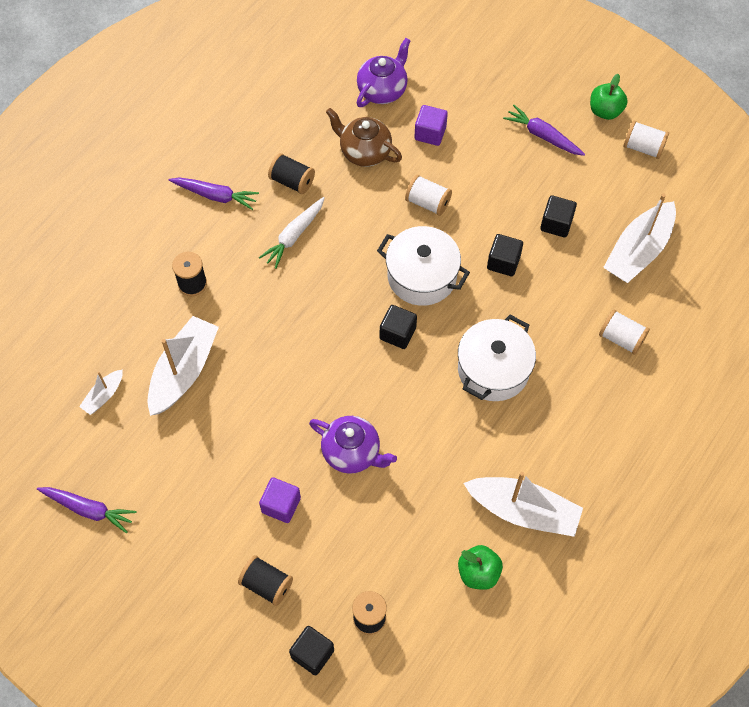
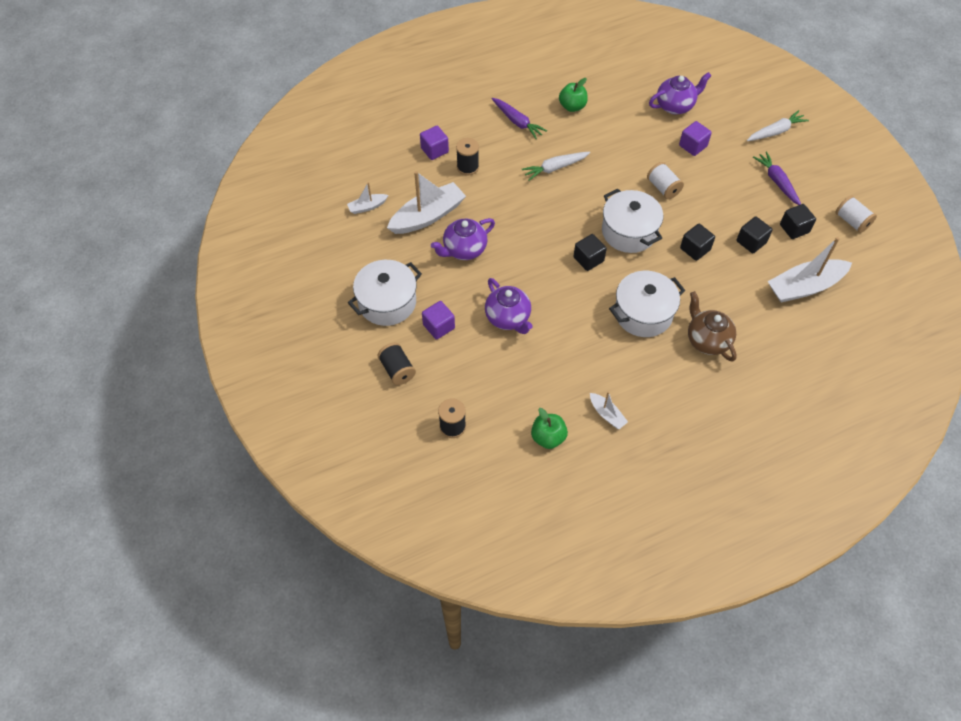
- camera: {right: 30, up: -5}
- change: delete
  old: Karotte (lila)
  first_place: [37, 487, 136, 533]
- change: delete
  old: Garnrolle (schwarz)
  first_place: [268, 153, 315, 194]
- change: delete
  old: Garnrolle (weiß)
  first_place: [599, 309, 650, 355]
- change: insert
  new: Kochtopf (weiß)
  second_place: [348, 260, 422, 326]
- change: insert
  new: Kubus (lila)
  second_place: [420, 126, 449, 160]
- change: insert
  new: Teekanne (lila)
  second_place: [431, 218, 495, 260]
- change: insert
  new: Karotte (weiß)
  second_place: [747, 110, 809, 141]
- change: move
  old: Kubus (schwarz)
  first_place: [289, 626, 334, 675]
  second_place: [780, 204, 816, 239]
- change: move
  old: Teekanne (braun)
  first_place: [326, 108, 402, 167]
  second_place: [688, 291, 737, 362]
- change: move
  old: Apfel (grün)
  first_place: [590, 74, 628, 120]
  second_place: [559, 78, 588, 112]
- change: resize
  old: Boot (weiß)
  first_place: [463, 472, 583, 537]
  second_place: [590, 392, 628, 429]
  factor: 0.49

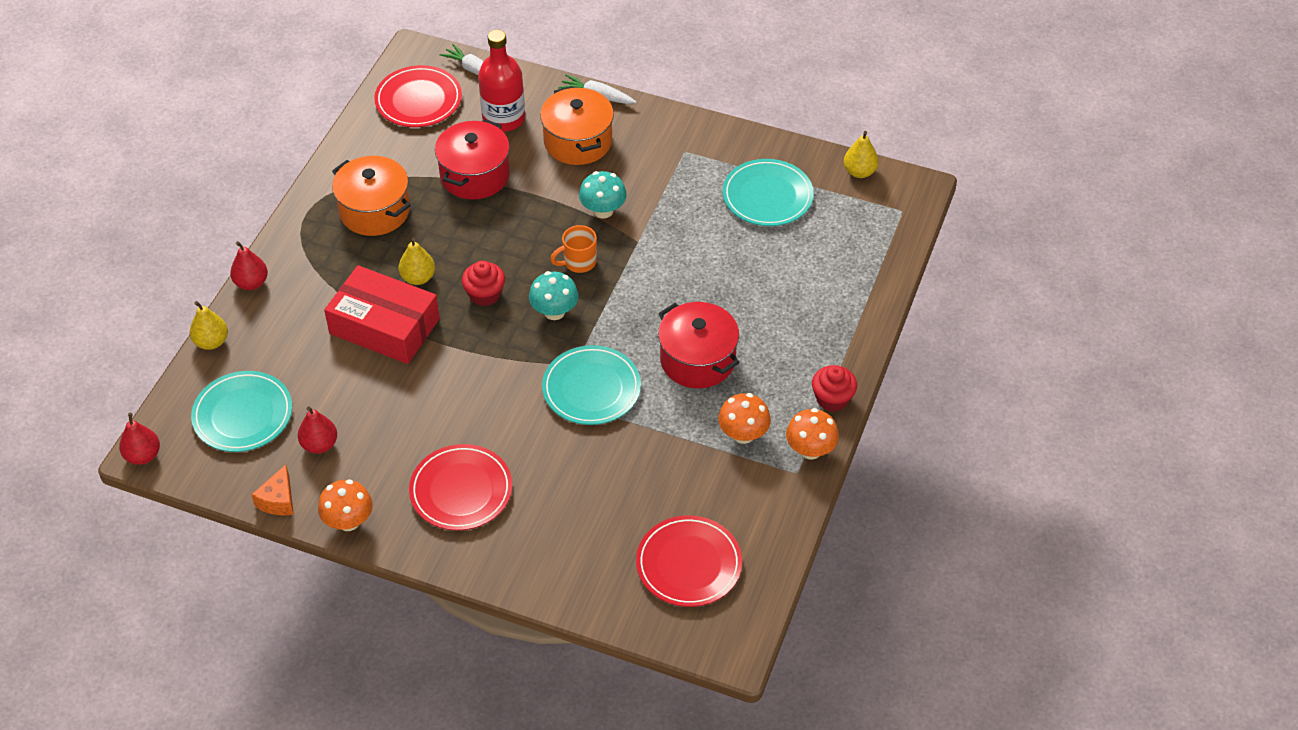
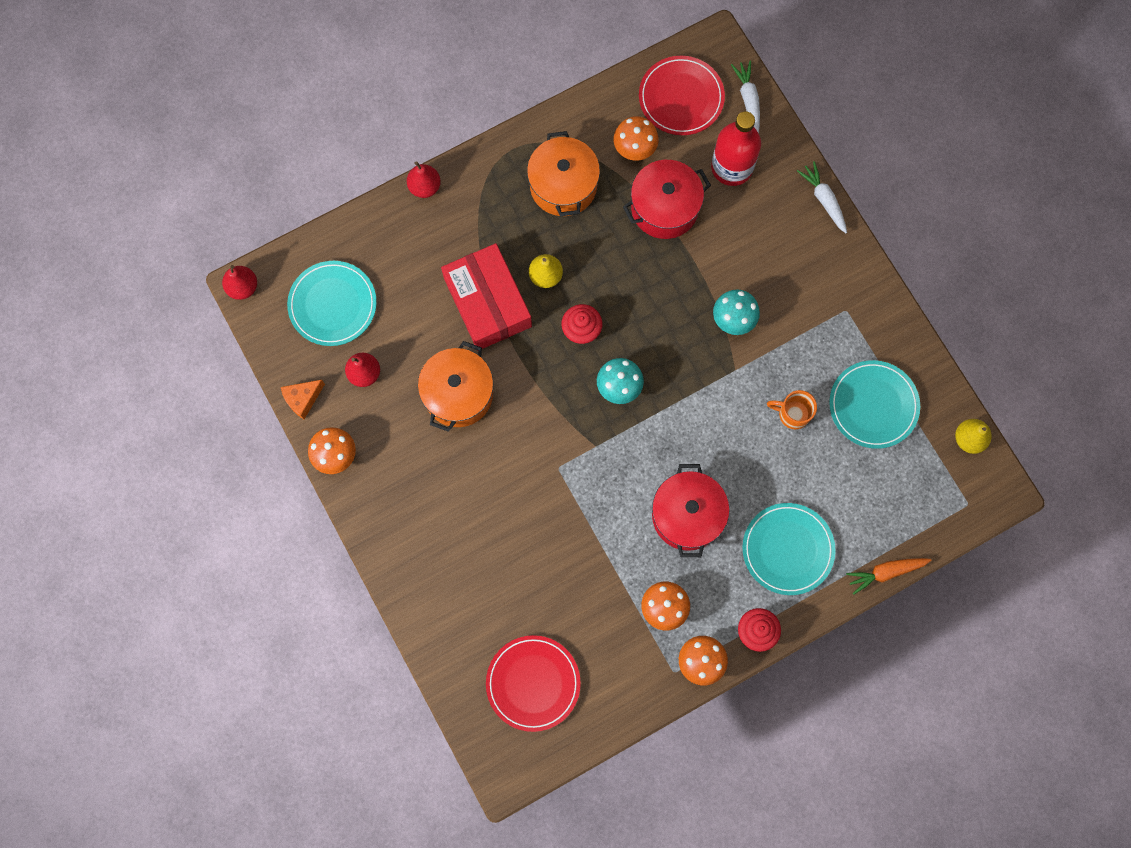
- camera: {right: 40, up: 25}
- change: delete
  old: Birne (gelb)
  first_place: [190, 301, 228, 350]
- change: delete
  old: Teller (rot)
  first_place: [409, 444, 512, 531]
- change: insert
  new: Pilz (orange)
  second_place: [613, 116, 659, 161]
- change: insert
  new: Karotte (orange)
  second_place: [846, 558, 931, 594]
- change: move
  old: Kochtopf (orange)
  first_place: [540, 86, 614, 165]
  second_place: [418, 341, 493, 432]
- change: move
  old: Teller (türkis)
  first_place: [542, 345, 641, 425]
  second_place: [743, 503, 836, 595]
- change: move
  old: Tasse (orange)
  first_place: [550, 225, 597, 273]
  second_place: [767, 390, 817, 429]

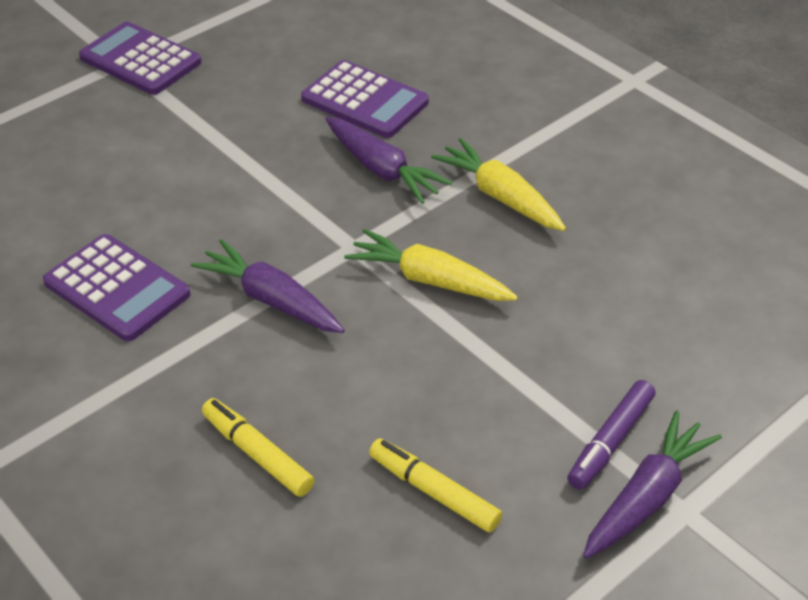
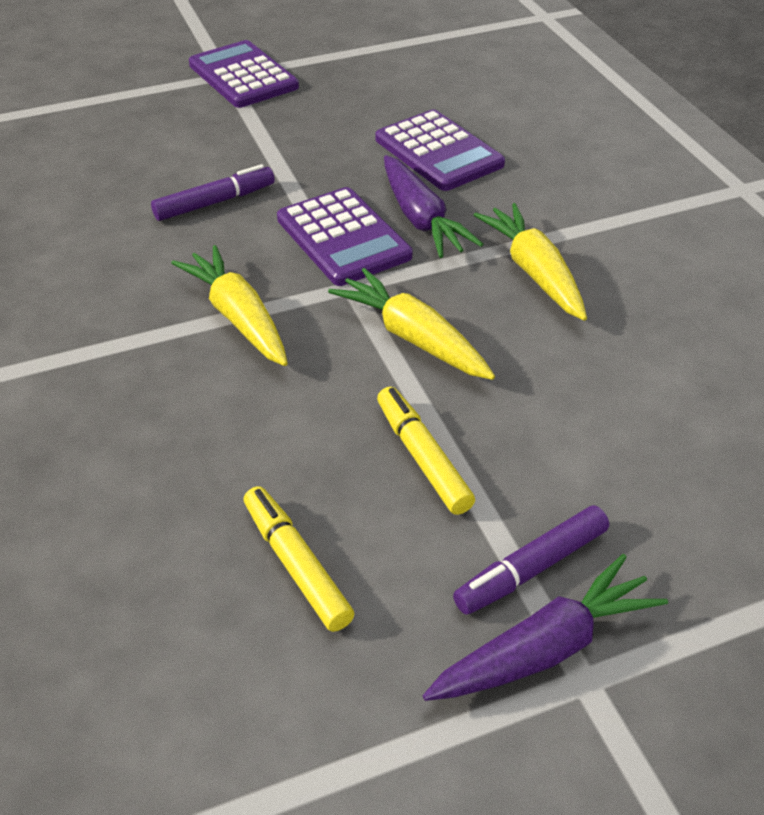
- camera: {right: 20, up: 0}
- change: insert
  new: Filzstift (lila)
  second_place: [151, 164, 275, 221]
- change: move
  old: Taschenrechner (lila)
  first_place: [43, 234, 191, 341]
  second_place: [277, 187, 413, 286]
- change: move
  old: Filzstift (gelb)
  first_place: [202, 398, 314, 497]
  second_place: [377, 387, 475, 515]
- change: recolor
  old: Karotte (lila)
  new: Karotte (gelb)
  first_place: [191, 239, 345, 333]
  second_place: [171, 245, 288, 366]

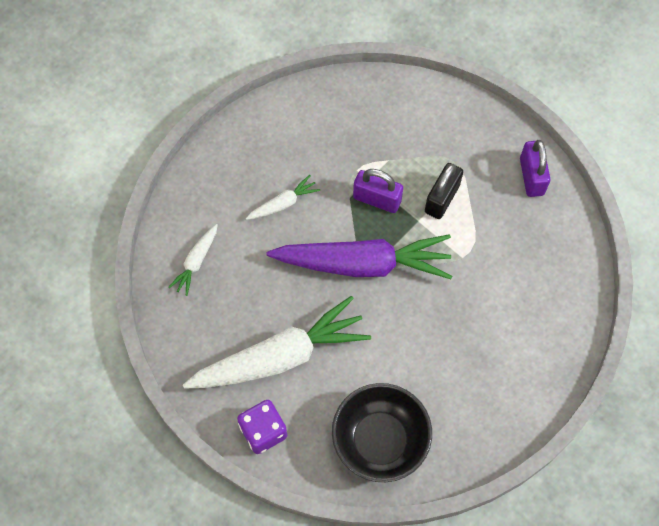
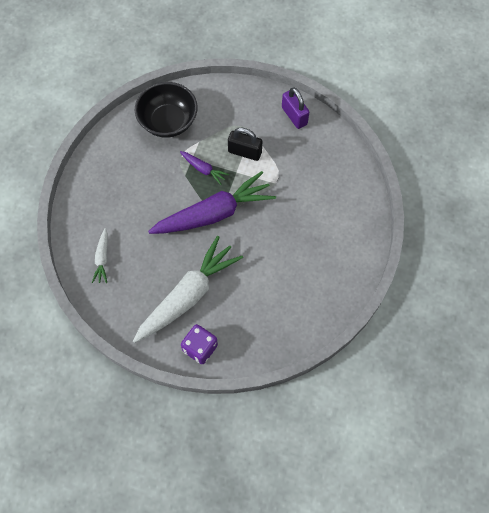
- camera: {right: -25, up: 0}
- change: delete
  old: Karotte (weiß)
  first_place: [246, 175, 320, 220]
- change: move
  old: Schüssel (schwarz)
  first_place: [332, 383, 432, 482]
  second_place: [135, 82, 198, 138]
- change: replace
  old: Vorhängeschloss (lila)
  new: Karotte (lila)
  first_place: [353, 169, 403, 213]
  second_place: [180, 151, 229, 185]
- change: rotate
  old: Vorhängeschloss (schwarz)
  first_place: [425, 163, 463, 219]
  second_place: [228, 128, 262, 161]
  degrees: -75

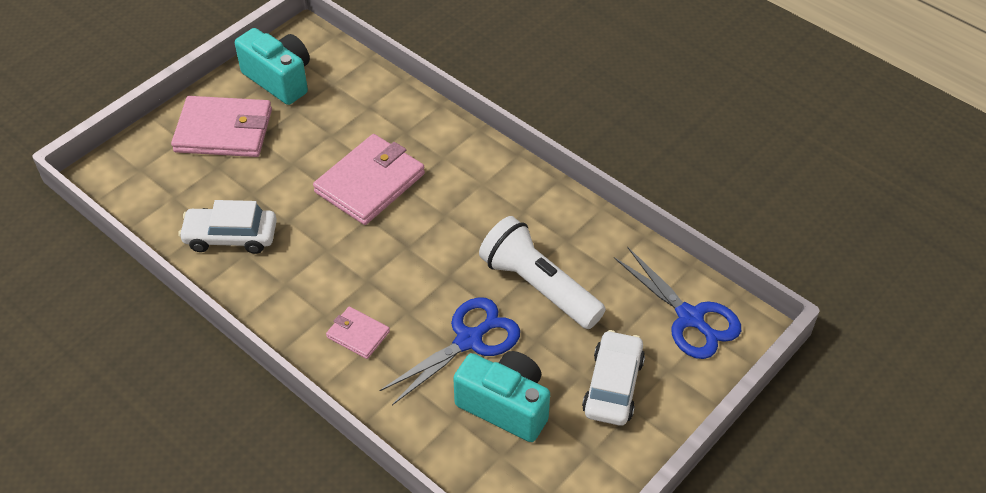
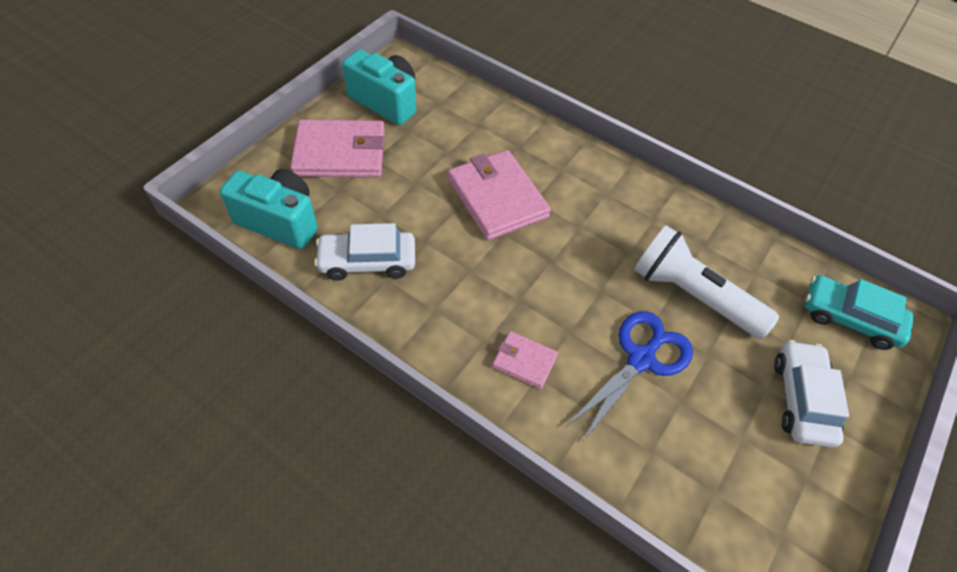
- camera: {right: -10, up: 5}
- change: move
  old: Kamera (türkis)
  first_place: [453, 351, 550, 442]
  second_place: [220, 169, 318, 249]
- change: replace
  old: Schere (blau)
  new: Auto (türkis)
  first_place: [614, 247, 741, 359]
  second_place: [805, 275, 914, 350]
- change: rotate
  old: Geldbörse (rosa)
  first_place: [313, 134, 425, 225]
  second_place: [448, 150, 551, 240]
  degrees: -60

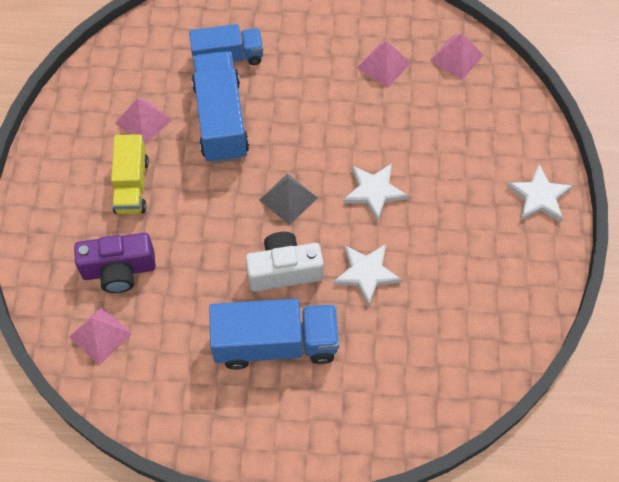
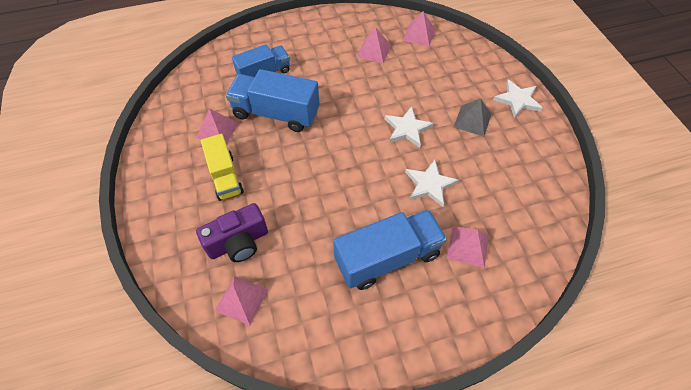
- camera: {right: -20, up: -5}
- change: delete
  old: Kamera (weiß)
  first_place: [246, 232, 324, 292]
- change: insert
  new: Pyramide (rosa)
  second_place: [447, 226, 489, 268]
- change: move
  old: Pyramide (grau)
  first_place: [259, 173, 318, 225]
  second_place: [454, 99, 491, 136]
- change: rotate
  old: Lastwagen (blau)
  first_place: [192, 51, 249, 163]
  second_place: [226, 69, 319, 132]
  degrees: -45

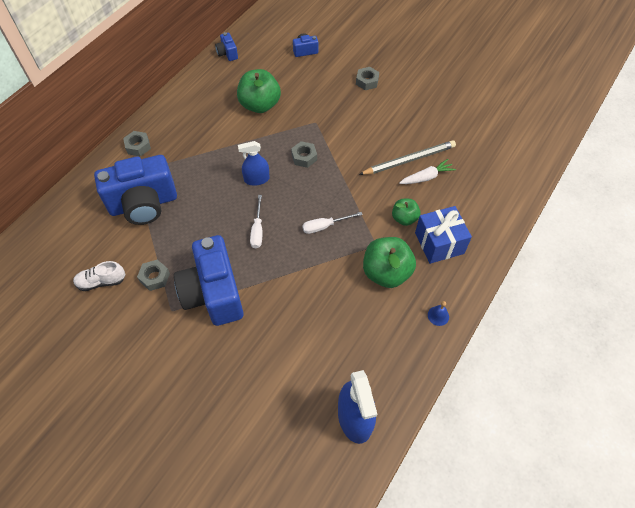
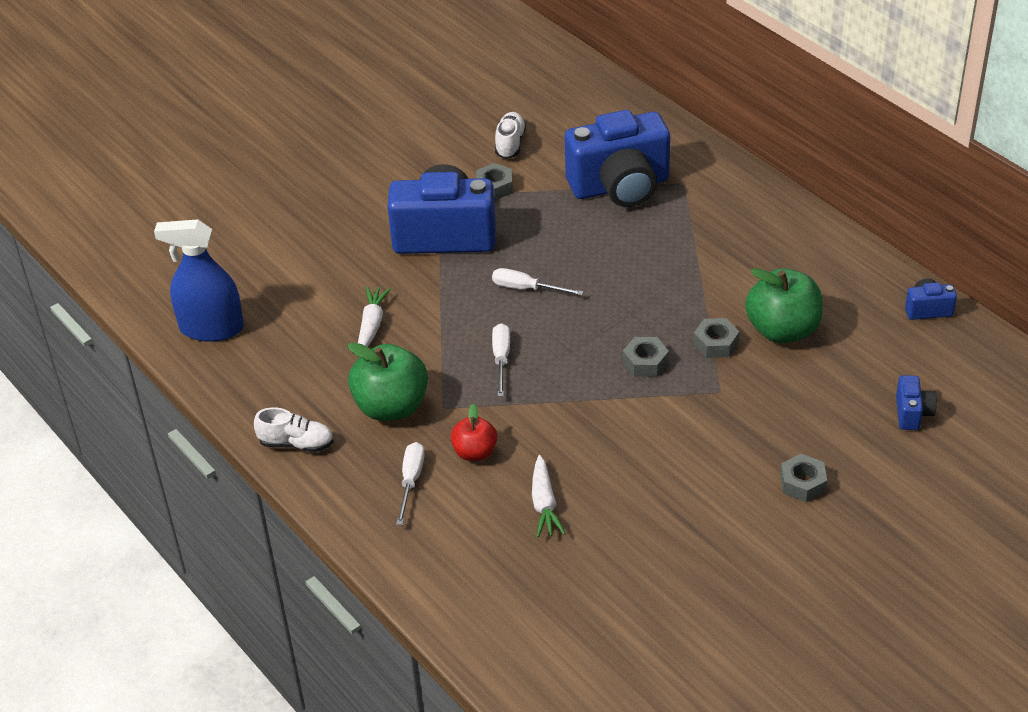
- camera: {right: 110, up: -15}
- change: delete
  old: Sprühflasche (blau)
  first_place: [238, 141, 269, 186]
- change: delete
  old: Bleistift (grau)
  first_place: [359, 140, 456, 175]
- change: insert
  new: Karotte (weiß)
  second_place: [358, 286, 391, 347]
- change: move
  old: Sechskantmutter (grau)
  first_place: [123, 131, 151, 157]
  second_place: [693, 318, 740, 358]
- change: replace
  old: Geschenk (blau)
  new: Schraubenzieher (weiß)
  first_place: [415, 206, 472, 264]
  second_place: [396, 442, 425, 525]
- change: replace
  old: Glocke (blau)
  new: Schuh (weiß)
  first_place: [428, 301, 449, 326]
  second_place: [254, 407, 334, 452]
- change: recolor
  old: Apfel (grün)
  new: Apfel (rot)
  first_place: [392, 199, 421, 226]
  second_place: [451, 404, 497, 461]
- change: rotate
  old: Kamera (blau)
  first_place: [94, 155, 177, 225]
  second_place: [565, 110, 670, 207]
  degrees: -105

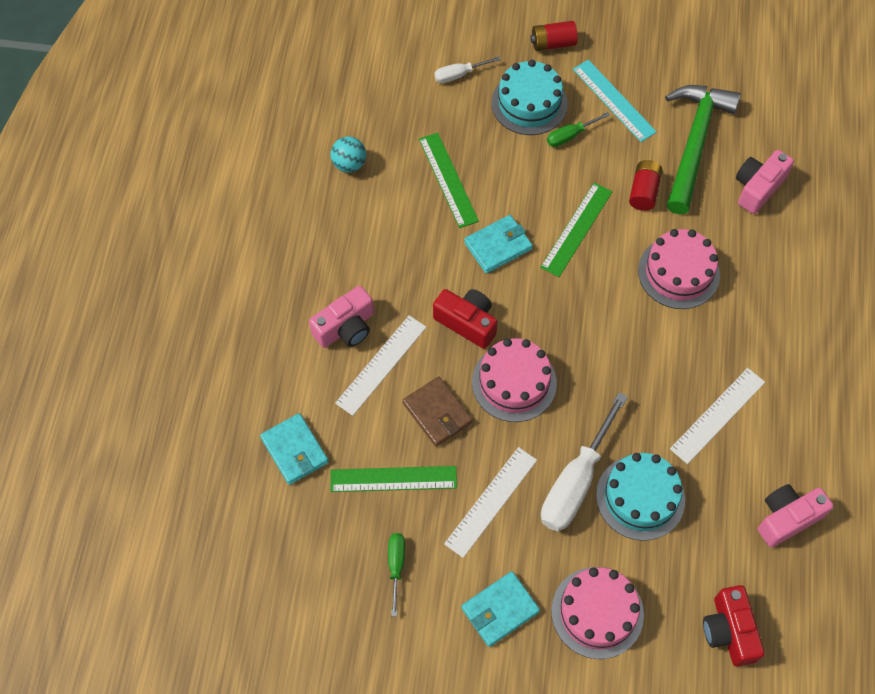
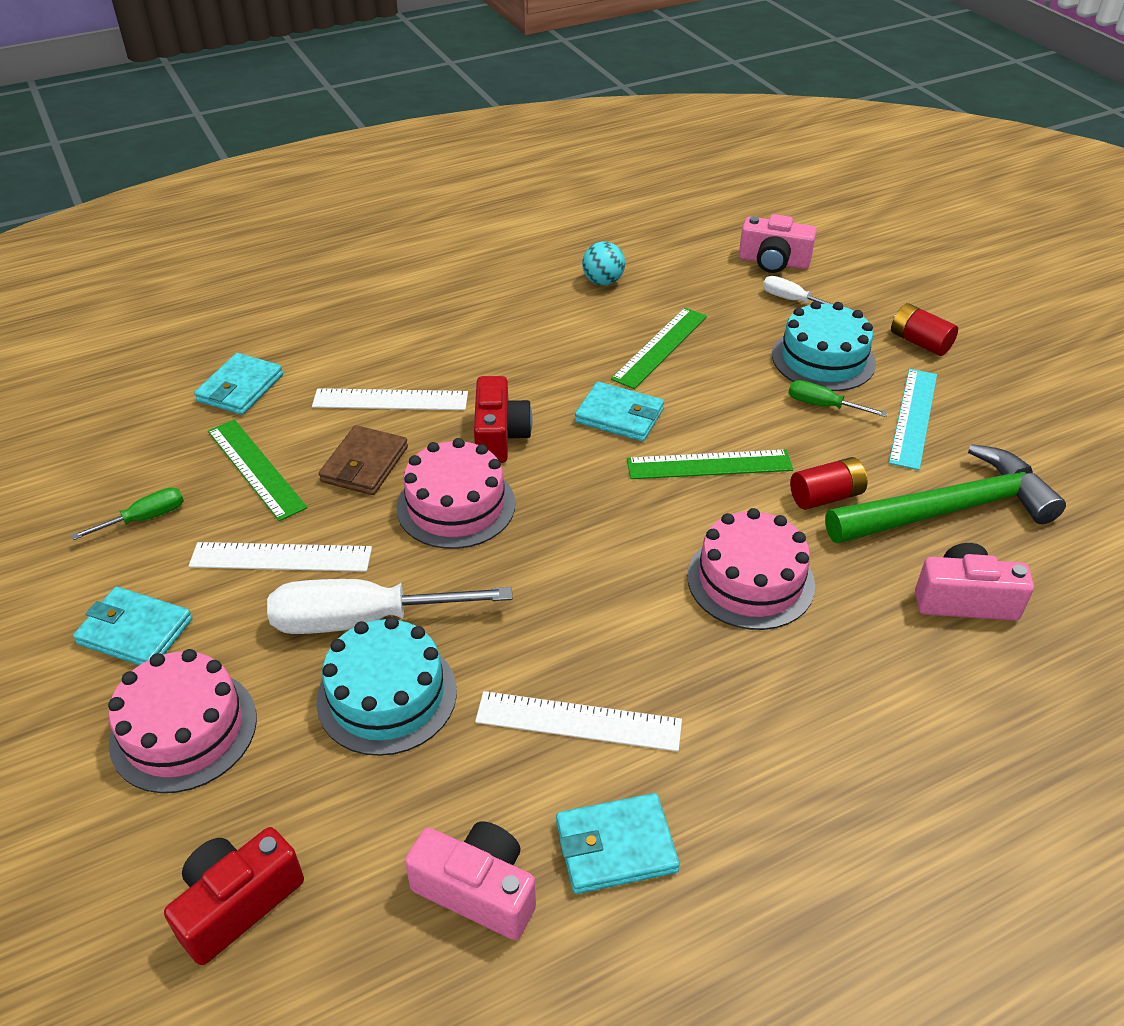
- camera: {right: 55, up: -20}
- change: insert
  new: Geldbörse (türkis)
  second_place: [556, 793, 680, 894]
- change: move
  old: Kamera (rosa)
  first_place: [309, 286, 374, 348]
  second_place: [739, 214, 817, 273]

